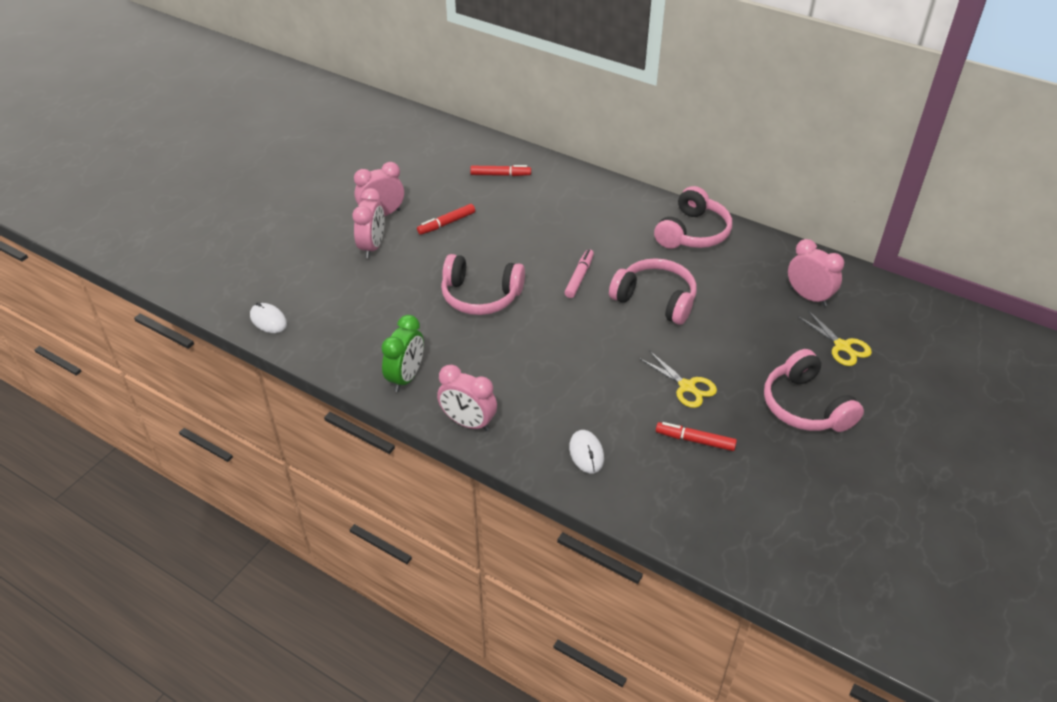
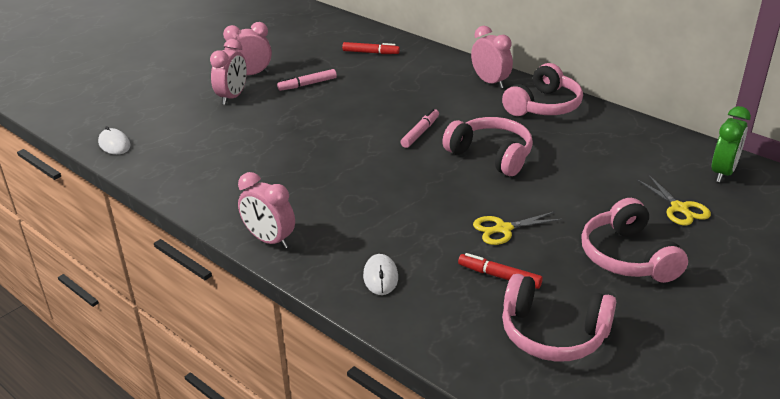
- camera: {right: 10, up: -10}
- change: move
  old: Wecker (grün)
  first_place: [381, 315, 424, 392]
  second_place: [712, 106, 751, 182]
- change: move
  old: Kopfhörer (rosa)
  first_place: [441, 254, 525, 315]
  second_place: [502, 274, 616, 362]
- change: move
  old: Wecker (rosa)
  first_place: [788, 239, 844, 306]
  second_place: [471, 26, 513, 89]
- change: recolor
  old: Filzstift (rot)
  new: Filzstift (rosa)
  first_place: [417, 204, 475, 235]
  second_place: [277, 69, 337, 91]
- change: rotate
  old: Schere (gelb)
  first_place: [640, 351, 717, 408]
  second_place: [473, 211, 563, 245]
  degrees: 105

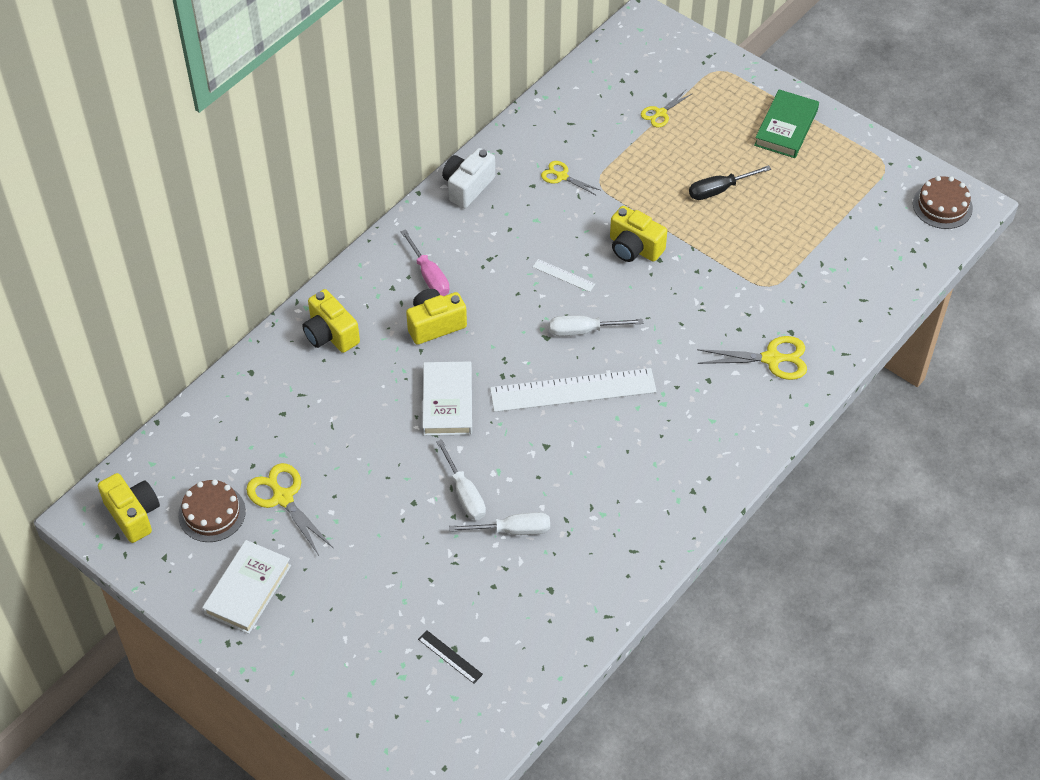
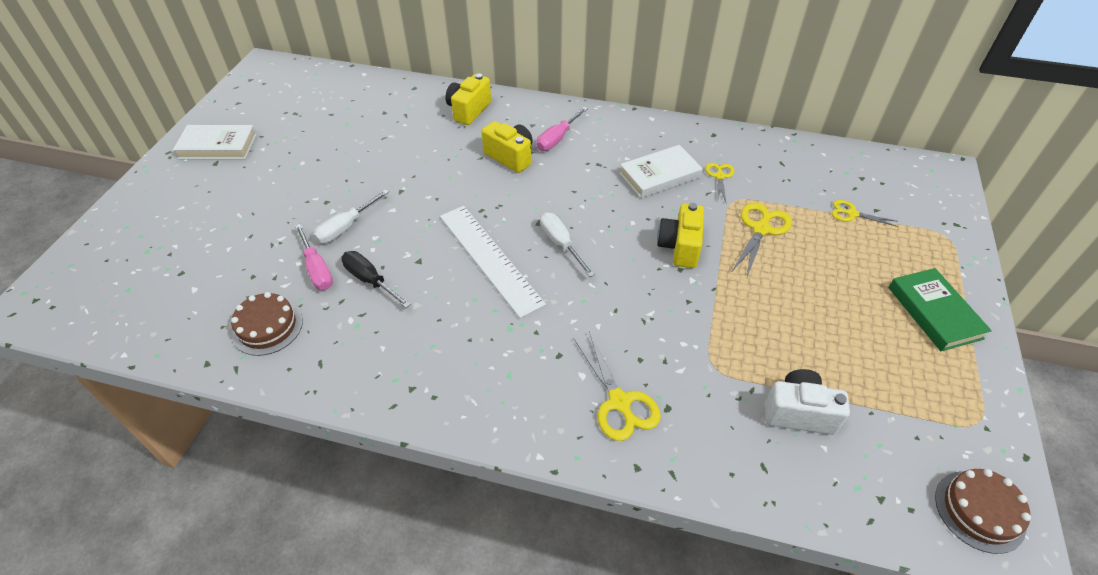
- camera: {right: 65, up: -5}
- change: delete
  old: Kamera (gelb)
  first_place: [98, 473, 160, 543]
- change: delete
  old: Lineal (schwarz)
  first_place: [418, 630, 483, 684]
- change: delete
  old: Lineal (weiß)
  first_place: [533, 259, 595, 292]
- change: move
  old: Kuchen (braun)
  first_place: [178, 479, 246, 542]
  second_place: [231, 292, 303, 356]
- change: move
  old: Schere (gelb)
  first_place: [246, 463, 332, 555]
  second_place: [732, 202, 792, 277]
- change: move
  old: Buch (weiß)
  first_place: [423, 361, 472, 436]
  second_place: [619, 145, 703, 198]
- change: move
  old: Kamera (weiß)
  first_place: [442, 148, 495, 208]
  second_place: [765, 369, 850, 435]
- change: move
  old: Schraubenzieher (schwarz)
  first_place: [689, 165, 771, 200]
  second_place: [341, 251, 411, 308]
- change: recolor
  old: Schraubenzieher (weiß)
  new: Schraubenzieher (rosa)
  first_place: [449, 512, 550, 535]
  second_place: [295, 224, 333, 290]
- change: rotate
  old: Buch (grün)
  first_place: [754, 90, 819, 158]
  second_place: [888, 268, 992, 351]
  degrees: 75

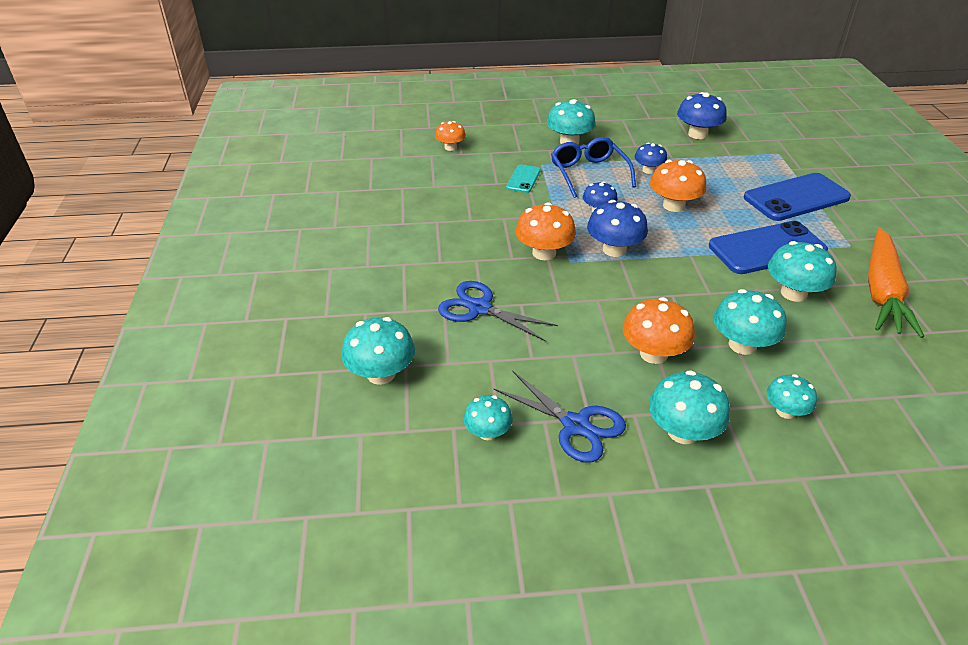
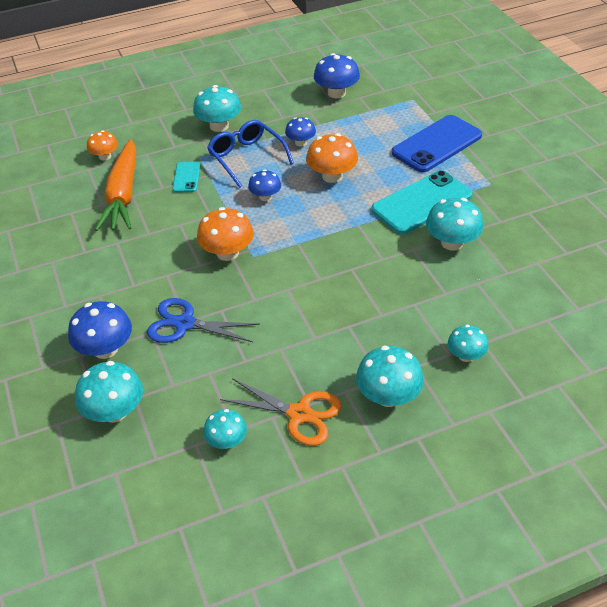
- camera: {right: -15, up: 5}
- change: delete
  old: Pilz (orange)
  first_place: [623, 297, 695, 364]
- change: delete
  old: Pilz (türkis)
  first_place: [714, 289, 787, 355]
- change: move
  old: Pilz (blau)
  first_place: [587, 200, 648, 257]
  second_place: [68, 301, 132, 359]
- change: move
  old: Karotte (orange)
  first_place: [868, 228, 924, 338]
  second_place: [95, 139, 136, 231]
- change: recolor
  old: Schere (blau)
  new: Schere (orange)
  first_place: [493, 371, 626, 463]
  second_place: [220, 378, 342, 446]
- change: recolor
  old: Handy (blau)
  new: Handy (türkis)
  first_place: [709, 221, 828, 274]
  second_place: [372, 170, 473, 234]

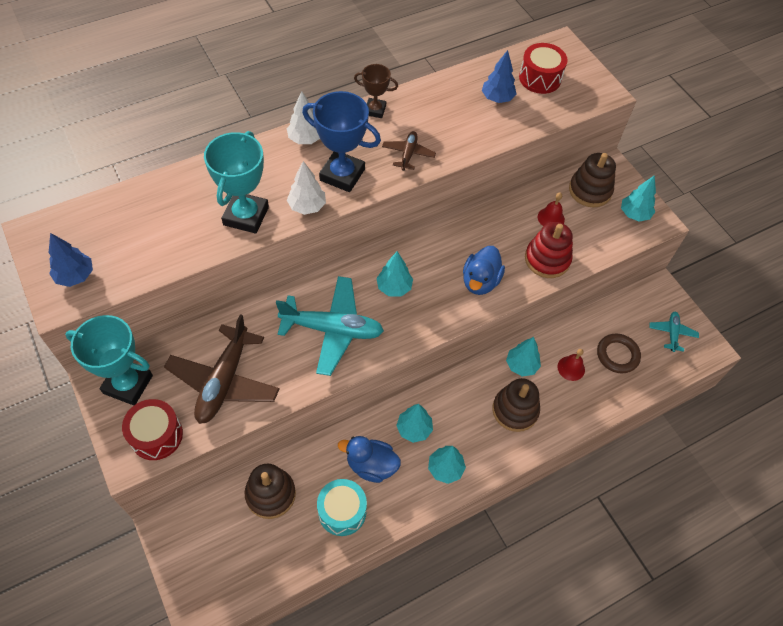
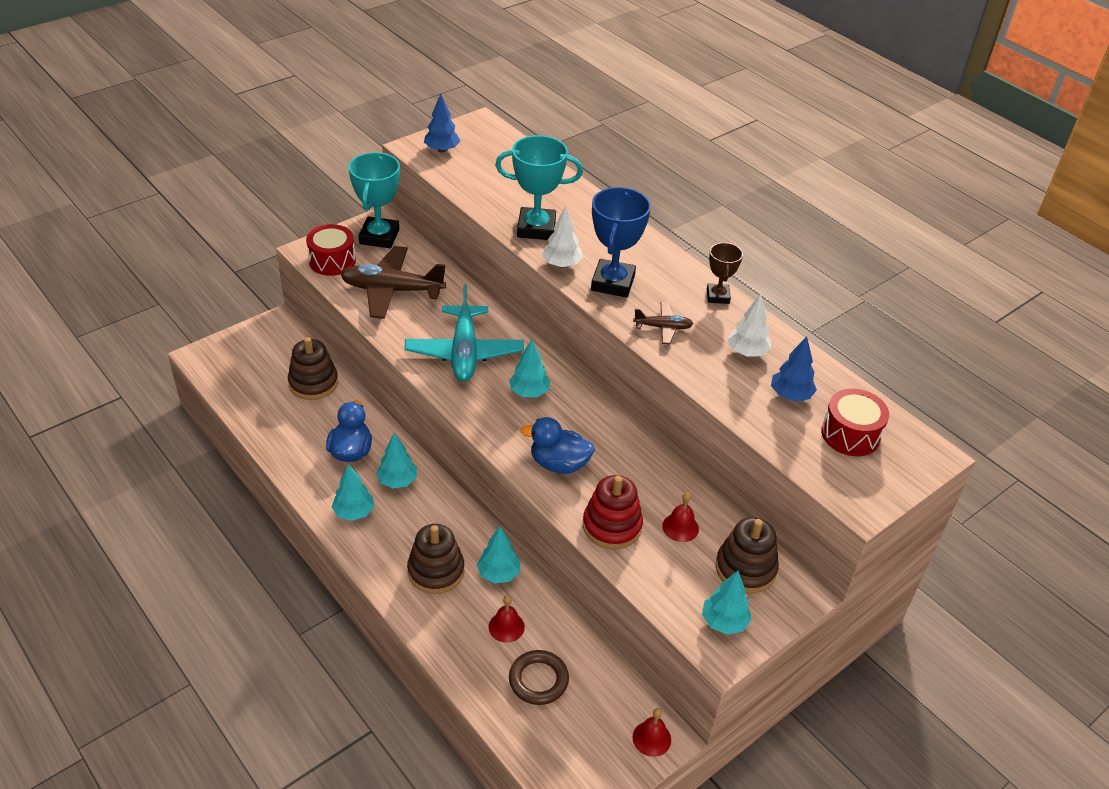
- camera: {right: 80, up: -15}
- change: delete
  old: Trommel (türkis)
  first_place: [317, 479, 367, 536]
- change: delete
  old: Flugzeug (türkis)
  first_place: [649, 312, 699, 352]
- change: insert
  new: Glocke (rot)
  second_place: [633, 708, 671, 757]
- change: move
  old: Baum (weiß)
  first_place: [287, 91, 320, 144]
  second_place: [727, 293, 771, 356]

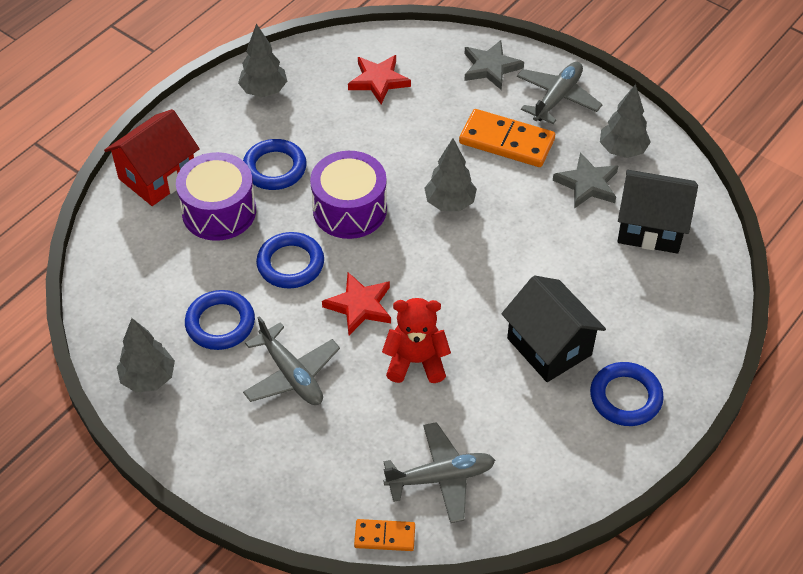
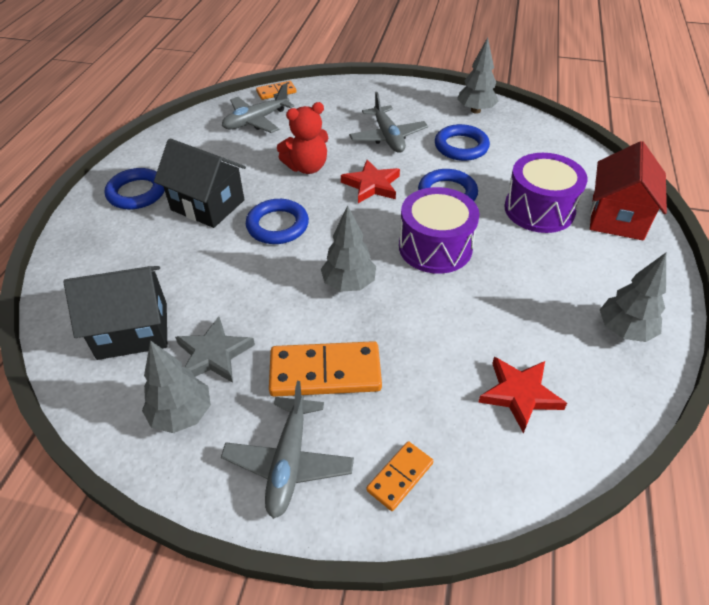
- camera: {right: 155, up: -5}
- change: move
  old: Ring (blau)
  first_place: [243, 139, 307, 190]
  second_place: [246, 199, 309, 244]
- change: replace
  old: Stern (grau)
  new: Dominostein (orange)
  first_place: [464, 40, 524, 90]
  second_place: [366, 441, 433, 511]
- change: rotate
  old: Flugzeug (grau)
  first_place: [243, 316, 340, 405]
  second_place: [349, 92, 428, 153]
  degrees: -135

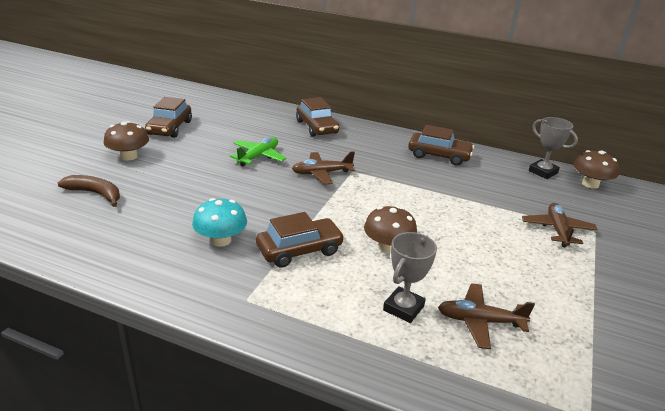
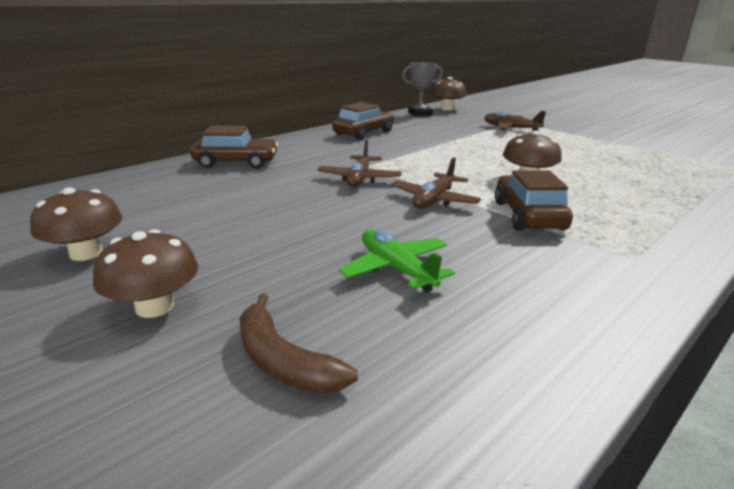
- camera: {right: -65, up: -5}
- change: delete
  old: Pilz (türkis)
  first_place: [192, 198, 247, 247]
- change: delete
  old: Pokal (grau)
  first_place: [383, 232, 437, 323]
- change: move
  old: Flugzeug (grün)
  first_place: [230, 137, 287, 166]
  second_place: [339, 229, 455, 292]
- change: move
  old: Flugzeug (braun)
  first_place: [438, 283, 535, 349]
  second_place: [391, 158, 481, 209]
- change: replace
  old: Auto (braun)
  new: Pilz (braun)
  first_place: [145, 97, 192, 138]
  second_place: [30, 187, 122, 261]
- change: rotate
  old: Banane (braun)
  first_place: [58, 175, 120, 207]
  second_place: [239, 293, 358, 394]
  degrees: -90

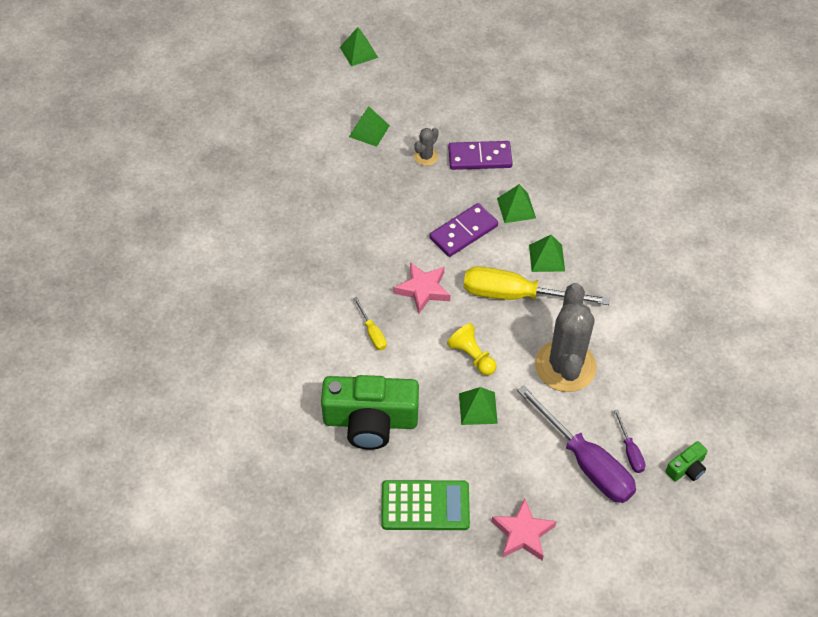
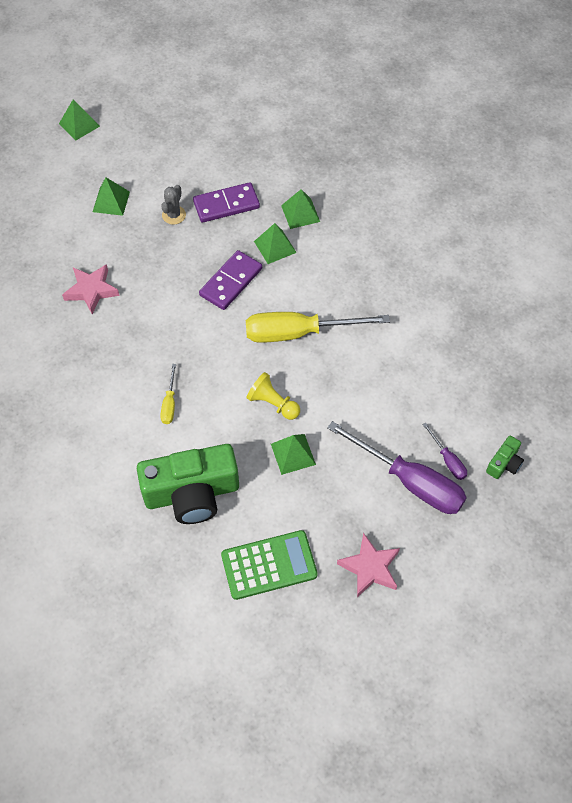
- camera: {right: -15, up: 5}
- change: delete
  old: Kaktus (grau)
  first_place: [535, 283, 597, 392]
- change: move
  old: Stern (rosa)
  first_place: [394, 262, 450, 314]
  second_place: [62, 264, 120, 314]
- change: move
  old: Pyramide (grün)
  first_place: [529, 235, 565, 272]
  second_place: [281, 189, 320, 229]
- change: rotate
  old: Schraubenzieher (gelb)
  first_place: [353, 297, 387, 350]
  second_place: [160, 364, 176, 424]
  degrees: 45

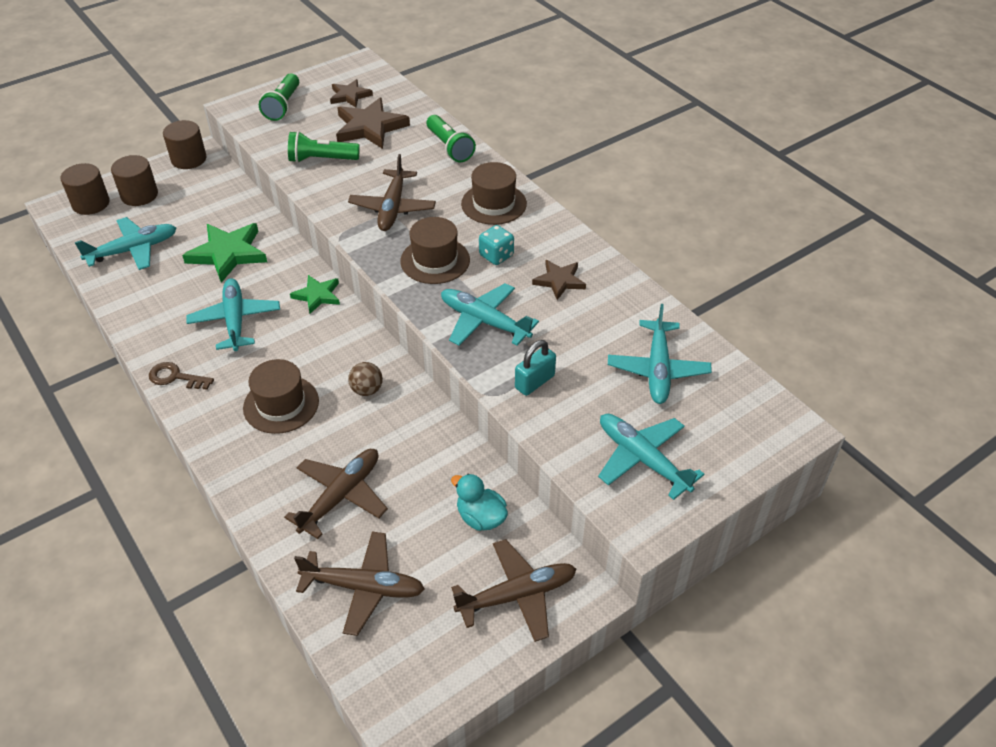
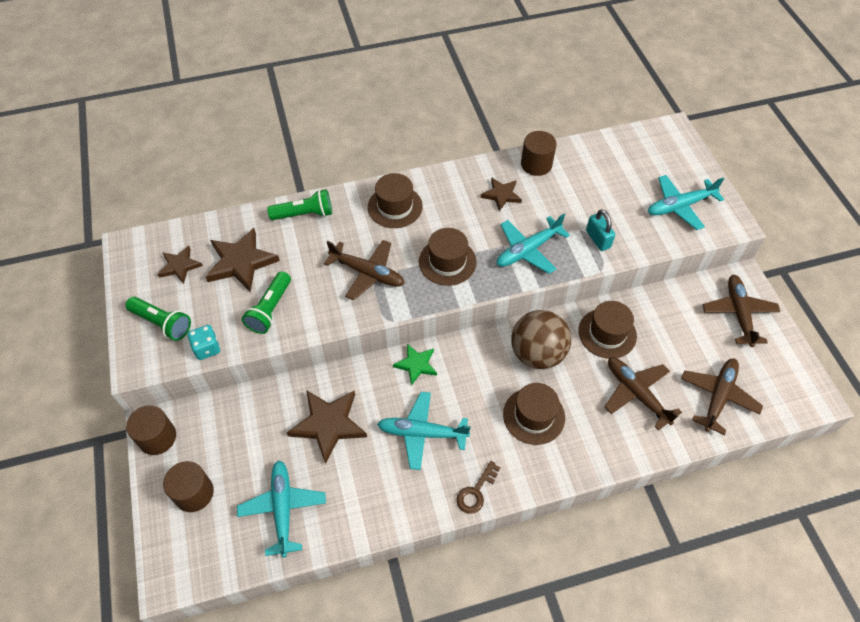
- camera: {right: -70, up: 10}
- change: delete
  old: Ente (türkis)
  first_place: [451, 474, 508, 531]
- change: delete
  old: Flugzeug (türkis)
  first_place: [608, 304, 712, 404]
- change: insert
  new: Hut (braun)
  second_place: [578, 301, 637, 359]
- change: move
  old: Vollzylinder (braun)
  first_place: [60, 163, 110, 215]
  second_place: [521, 131, 556, 176]
- change: move
  old: Spielwürfel (türkis)
  first_place: [479, 225, 514, 265]
  second_place: [188, 325, 220, 360]
- change: recolor
  old: Stern (grün)
  new: Stern (braun)
  first_place: [182, 223, 267, 283]
  second_place: [287, 391, 367, 464]
- change: resize
  old: Ball (braun)
  first_place: [348, 362, 383, 396]
  second_place: [511, 310, 571, 369]
  factor: 2.14

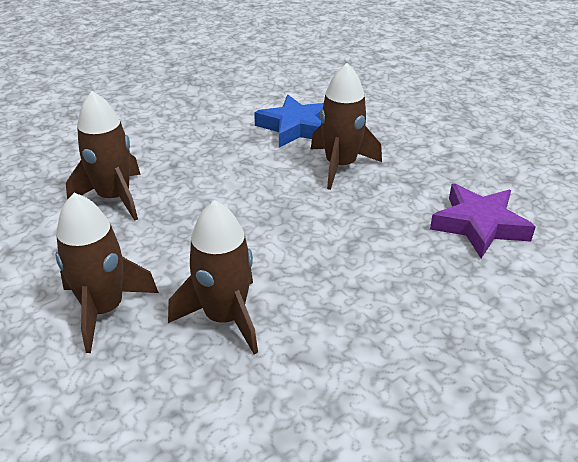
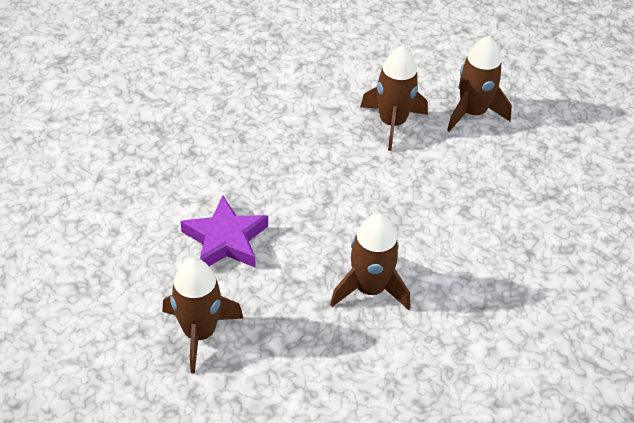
- camera: {right: 160, up: 10}
- change: delete
  old: Stern (blau)
  first_place: [254, 95, 324, 148]
- change: move
  old: Rakete (braun)
  first_place: [66, 91, 141, 221]
  second_place: [162, 258, 244, 373]

